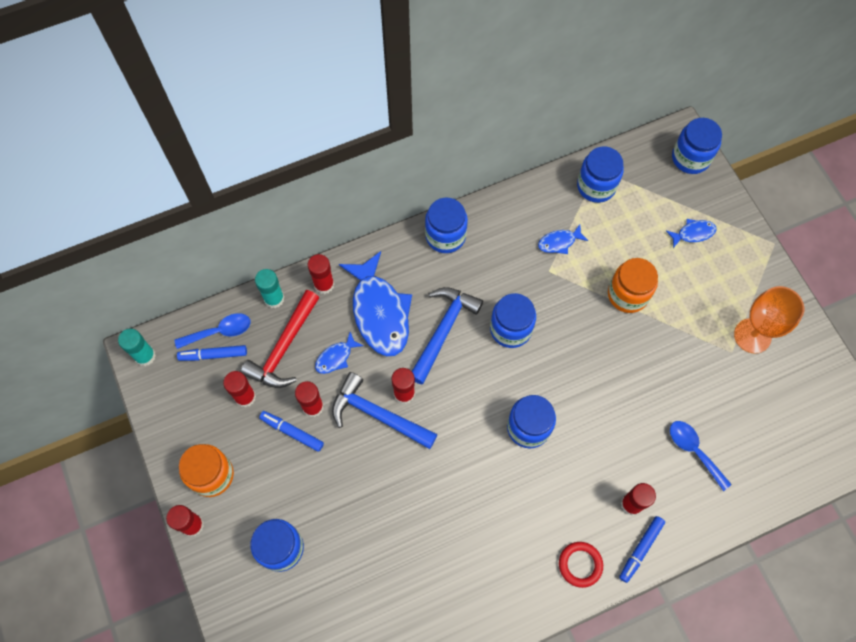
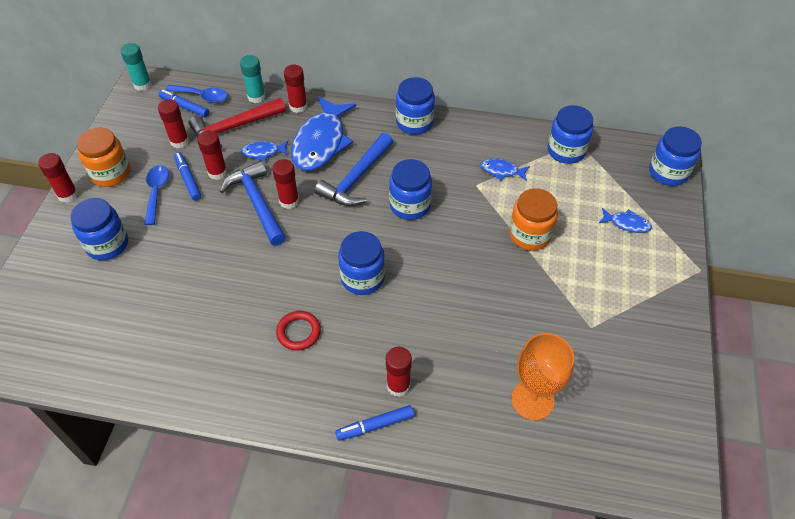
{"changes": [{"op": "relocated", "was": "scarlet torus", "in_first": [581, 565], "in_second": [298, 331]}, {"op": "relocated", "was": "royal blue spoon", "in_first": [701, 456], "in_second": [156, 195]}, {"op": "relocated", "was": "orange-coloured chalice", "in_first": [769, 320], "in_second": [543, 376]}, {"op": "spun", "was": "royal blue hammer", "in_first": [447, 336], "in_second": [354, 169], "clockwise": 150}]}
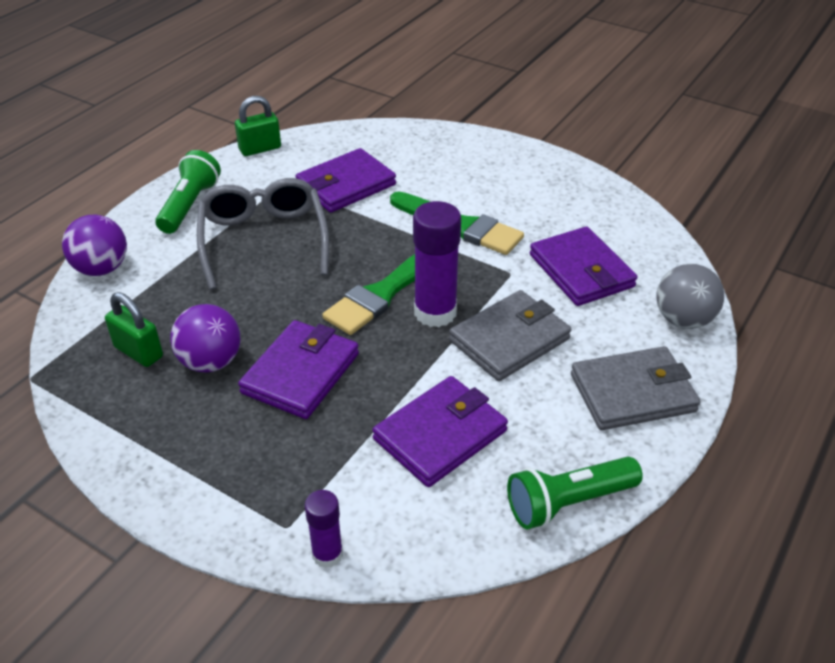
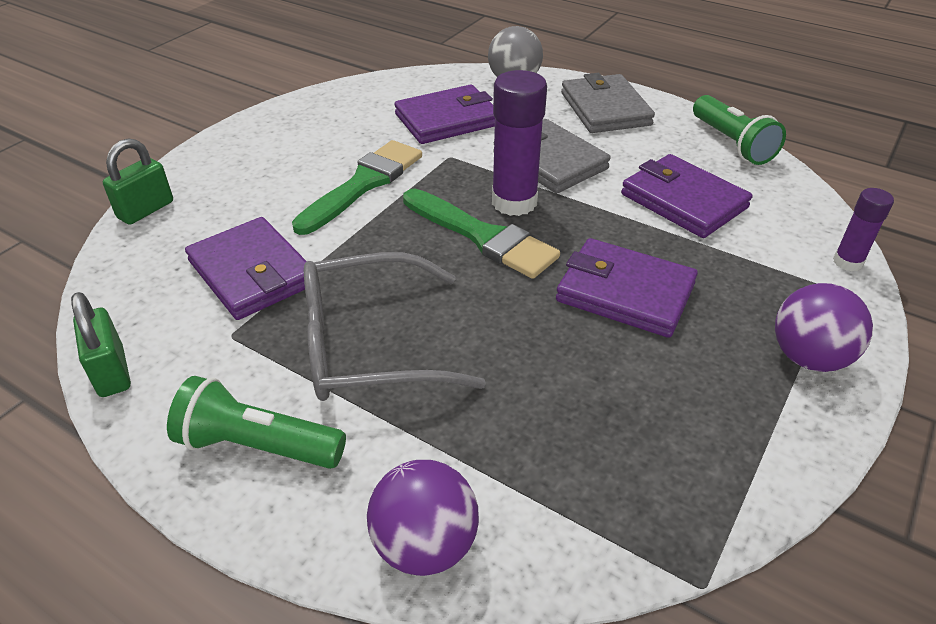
{"changes": [{"op": "relocated", "was": "emerald lock", "in_first": [134, 329], "in_second": [138, 181]}, {"op": "relocated", "was": "royal purple sphere", "in_first": [205, 338], "in_second": [824, 327]}]}
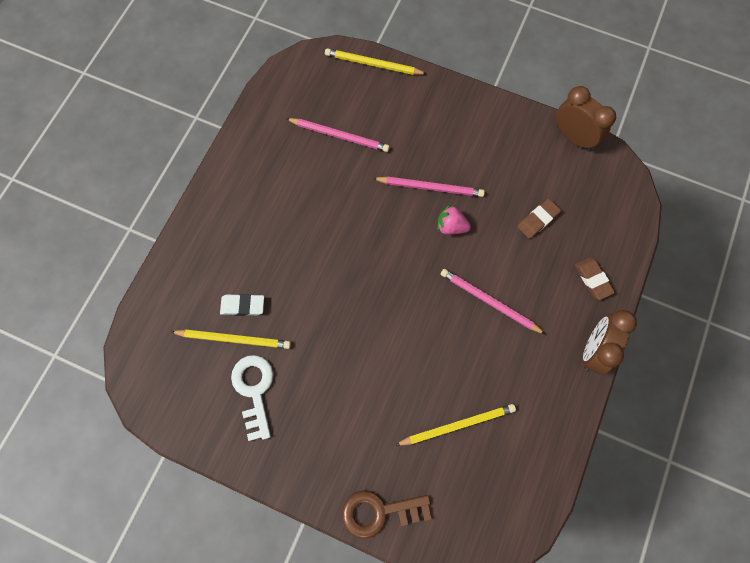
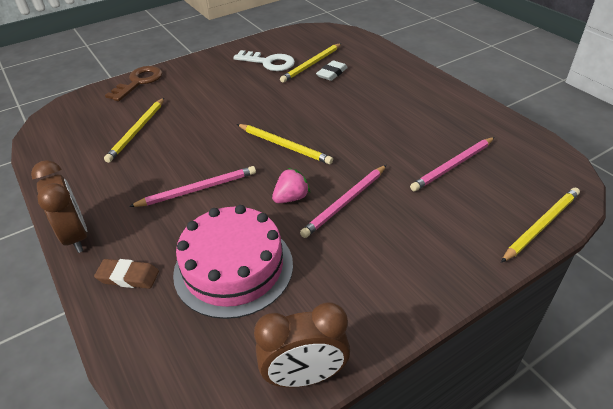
{"changes": [{"op": "appeared", "now": "golden lead pencil", "in_second": [285, 144]}, {"op": "exchanged", "was": "dark brown pencil eraser", "now": "rosy gateau", "in_first": [539, 219], "in_second": [233, 262]}]}
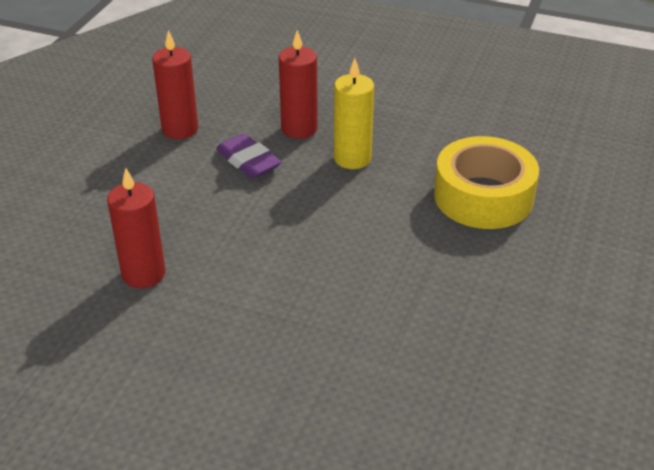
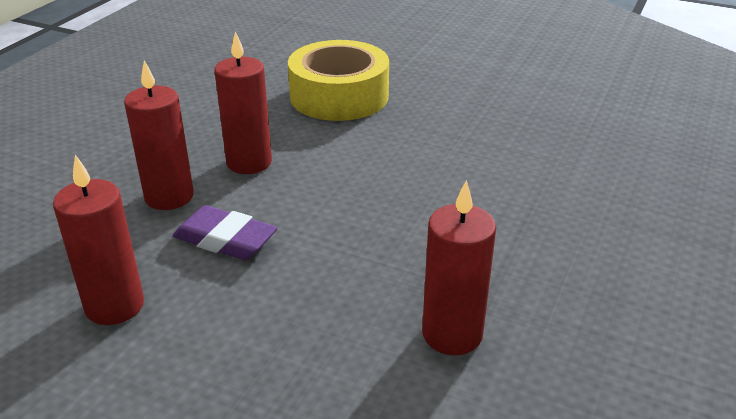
{"changes": [{"op": "colour", "was": "golden candle", "now": "scarlet candle", "in_first": [354, 113], "in_second": [243, 103]}, {"op": "spun", "was": "royal purple pencil eraser", "in_first": [248, 156], "in_second": [225, 232], "clockwise": 60}]}
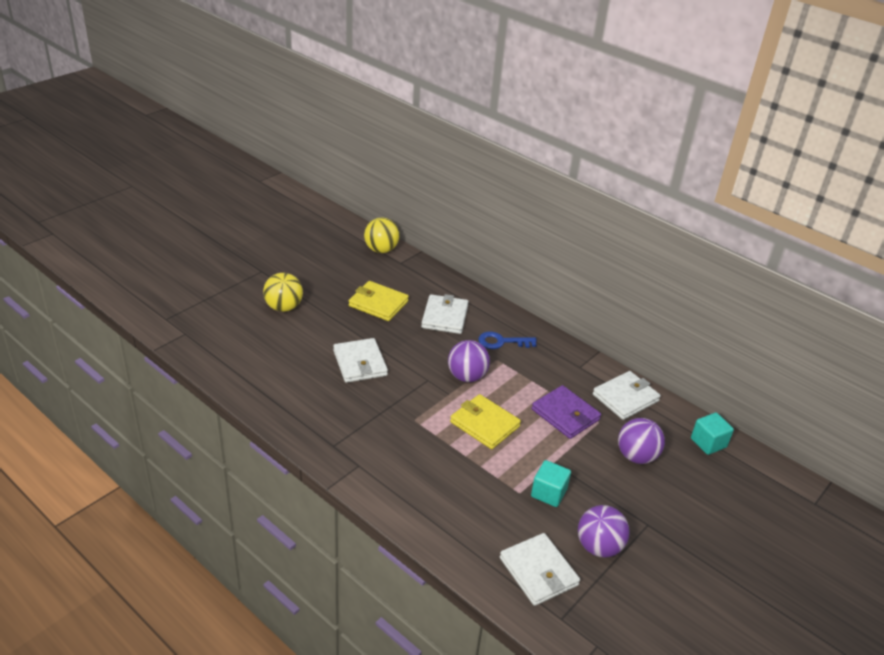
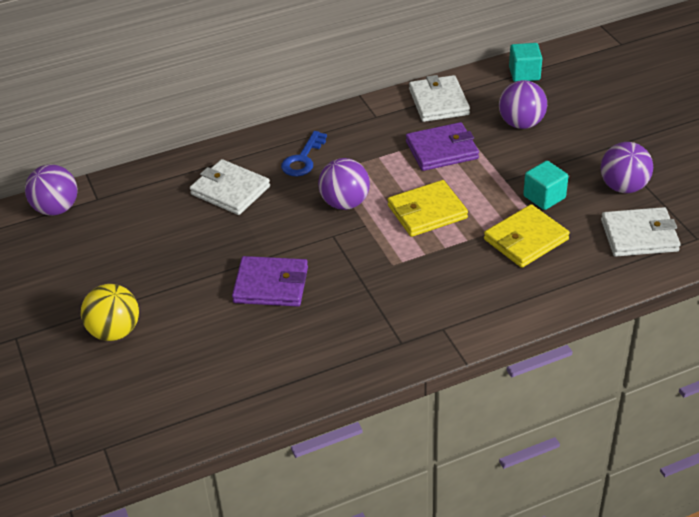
{"changes": [{"op": "relocated", "was": "golden card wallet", "in_first": [379, 301], "in_second": [527, 236]}, {"op": "colour", "was": "white card wallet", "now": "royal purple card wallet", "in_first": [360, 360], "in_second": [270, 281]}, {"op": "colour", "was": "golden sphere", "now": "royal purple sphere", "in_first": [382, 235], "in_second": [51, 190]}]}
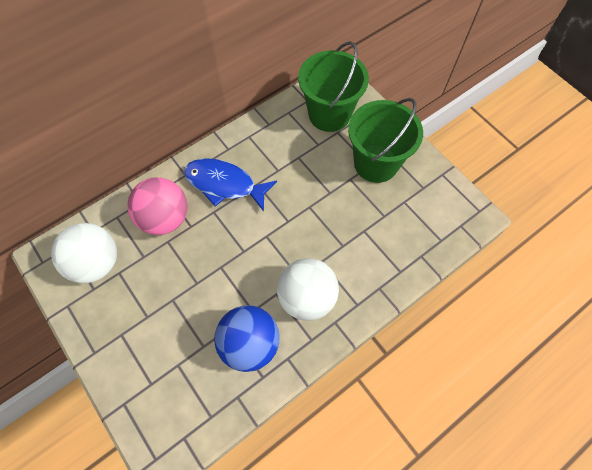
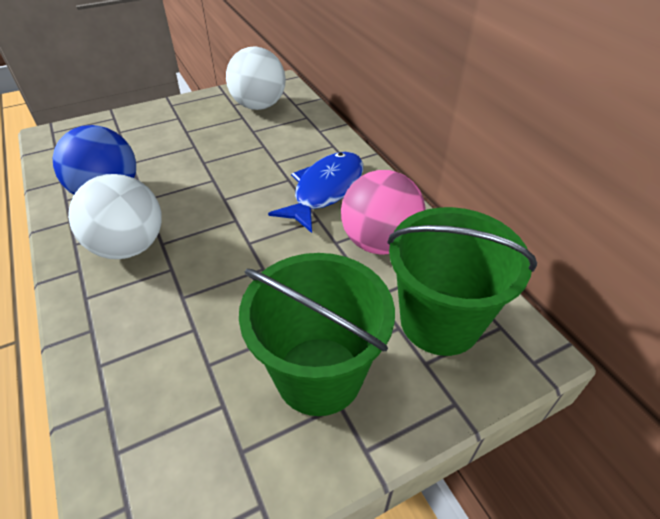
{"changes": [{"op": "relocated", "was": "rosy sphere", "in_first": [158, 206], "in_second": [383, 212]}]}
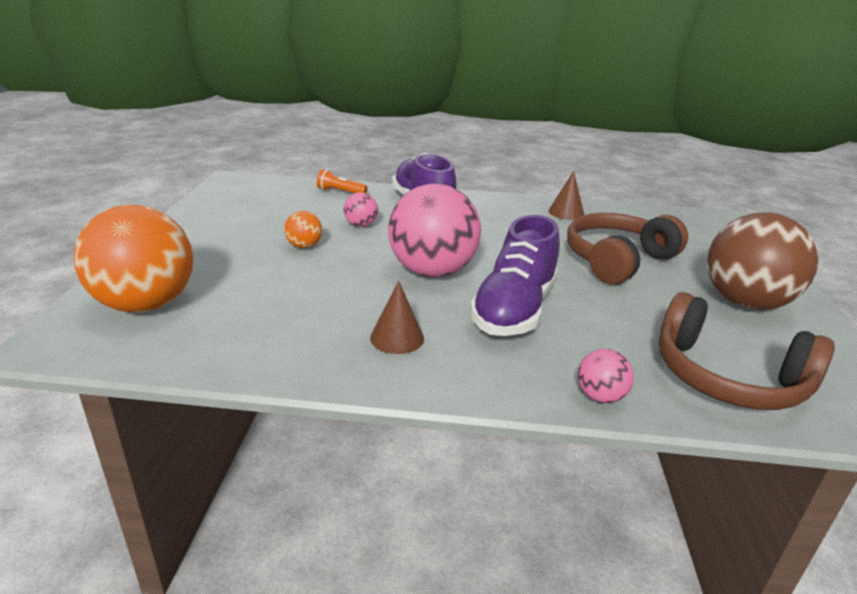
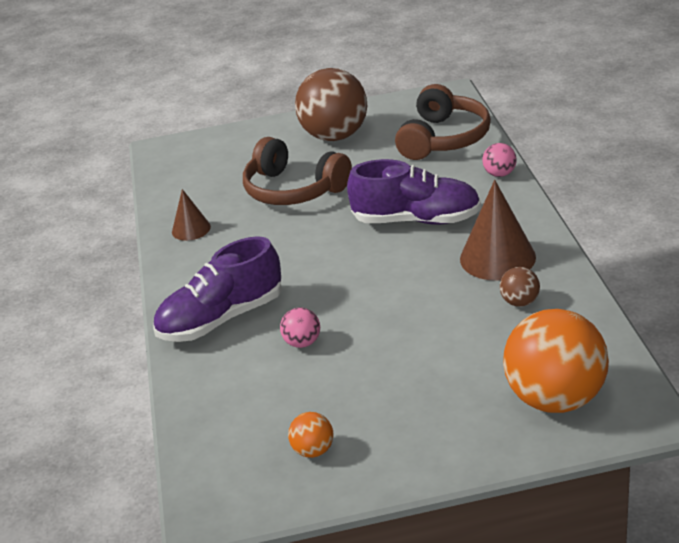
{"changes": [{"op": "missing", "was": "orange-coloured flashlight", "in_first": [342, 181]}, {"op": "missing", "was": "rosy sphere", "in_first": [434, 230]}, {"op": "appeared", "now": "dark brown sphere", "in_second": [520, 287]}, {"op": "relocated", "was": "orange-coloured sphere", "in_first": [303, 229], "in_second": [311, 435]}, {"op": "size", "was": "dark brown solid cone", "in_first": [397, 317], "in_second": [498, 230], "ratio": 1.76}]}
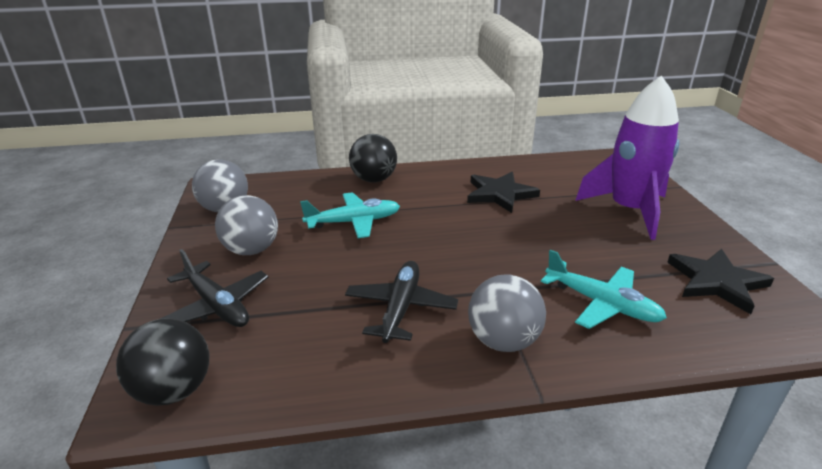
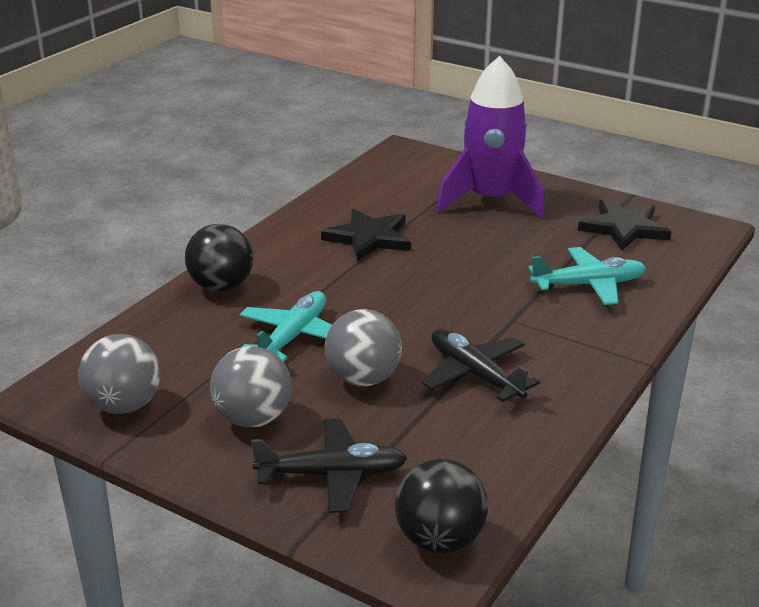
{"changes": [{"op": "relocated", "was": "ash-grey sphere", "in_first": [507, 313], "in_second": [363, 347]}]}
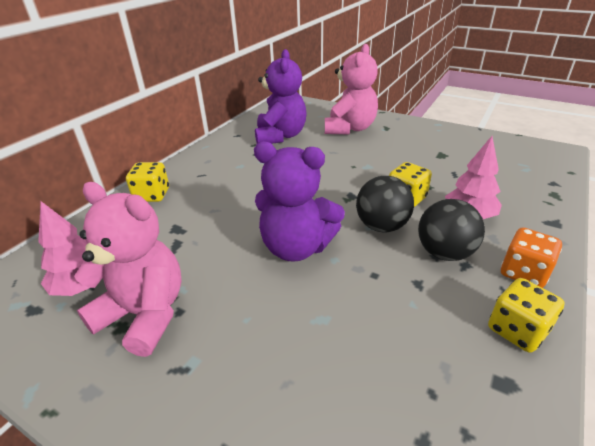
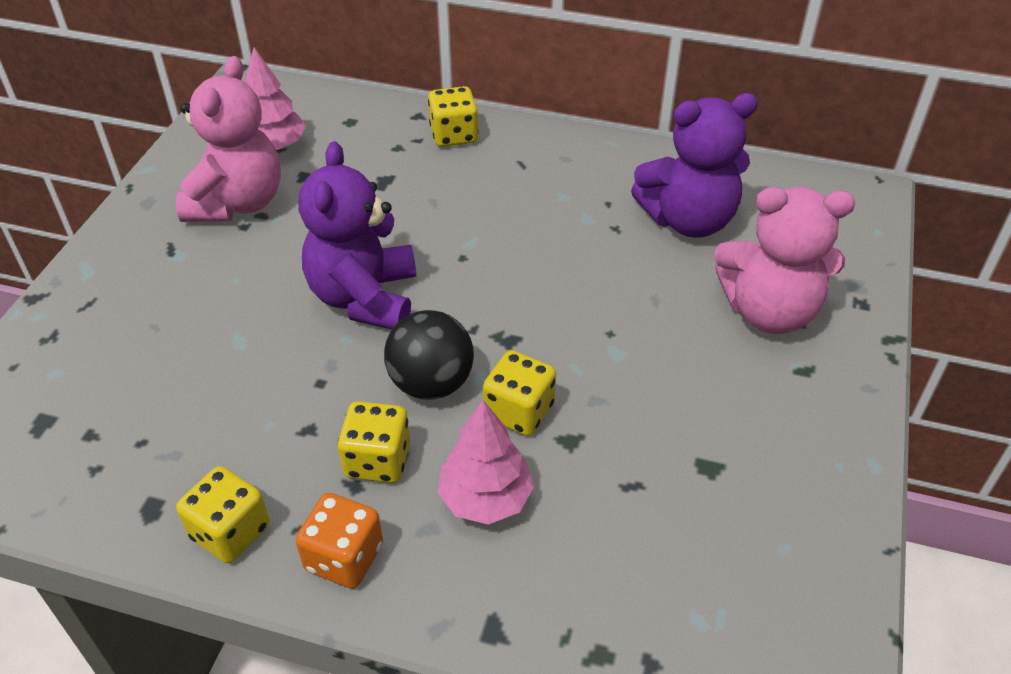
{"changes": [{"op": "exchanged", "was": "jet-black sphere", "now": "golden dice", "in_first": [451, 230], "in_second": [374, 442]}]}
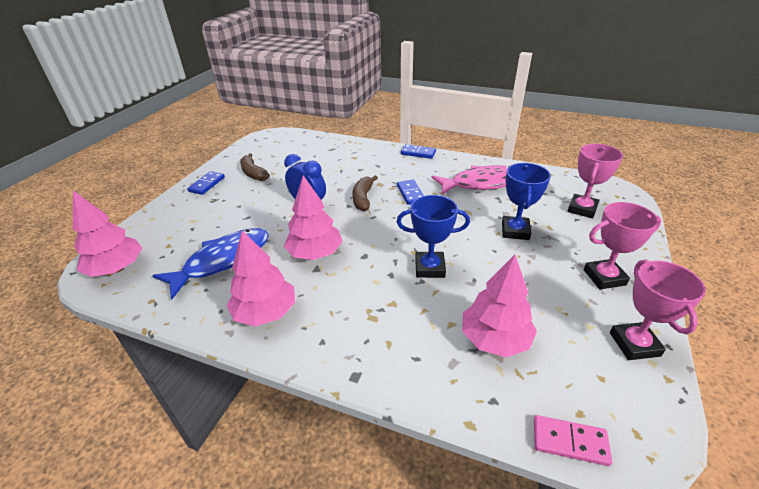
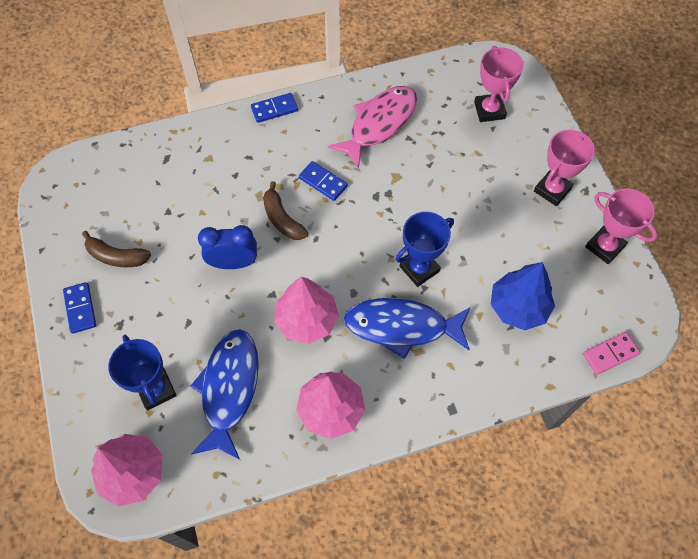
{"changes": [{"op": "appeared", "now": "royal blue toy fish", "in_second": [407, 328]}, {"op": "relocated", "was": "royal blue prize cup", "in_first": [526, 201], "in_second": [142, 372]}, {"op": "colour", "was": "rosy tree", "now": "royal blue tree", "in_first": [499, 305], "in_second": [522, 296]}]}
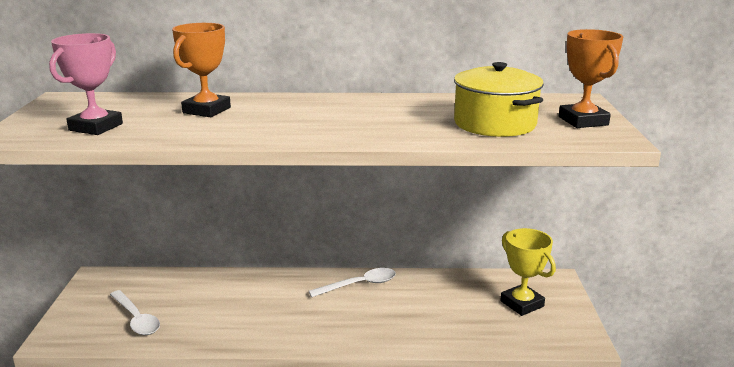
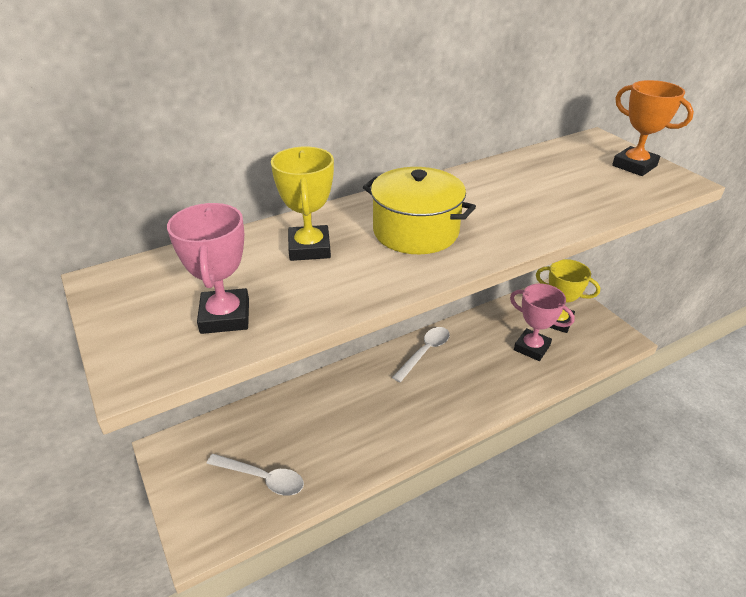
{"changes": [{"op": "appeared", "now": "rosy prize cup", "in_second": [542, 322]}, {"op": "relocated", "was": "golden pot", "in_first": [499, 99], "in_second": [419, 210]}, {"op": "colour", "was": "orange-coloured prize cup", "now": "golden prize cup", "in_first": [201, 70], "in_second": [302, 204]}]}
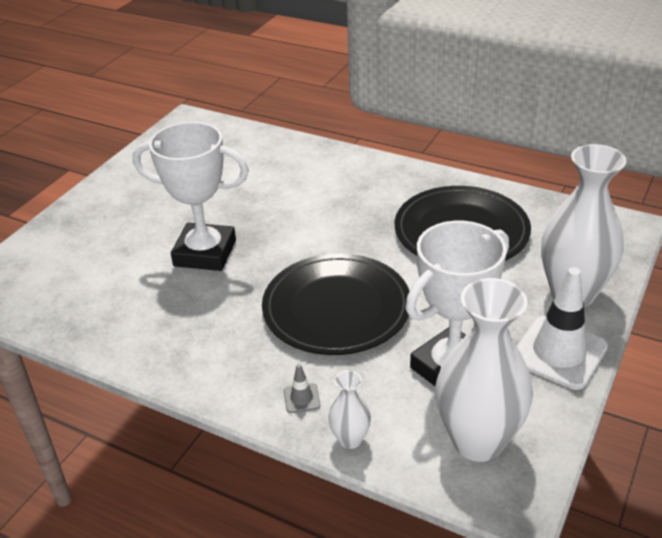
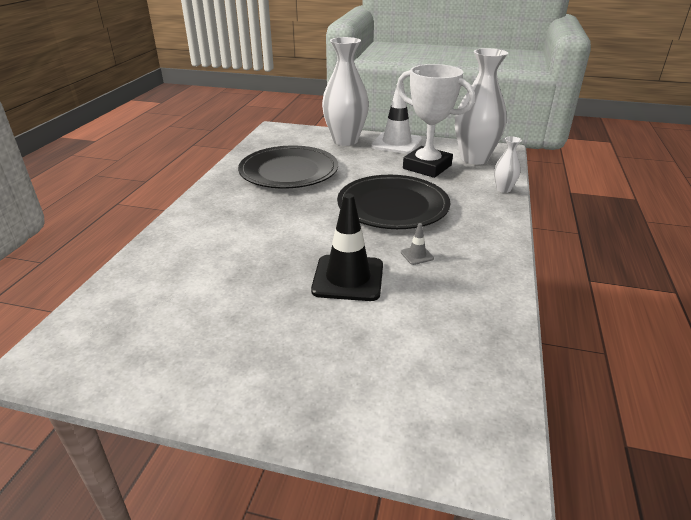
{"changes": [{"op": "relocated", "was": "ash-grey road cone", "in_first": [302, 388], "in_second": [417, 244]}, {"op": "exchanged", "was": "white prize cup", "now": "jet-black road cone", "in_first": [191, 196], "in_second": [347, 247]}]}
